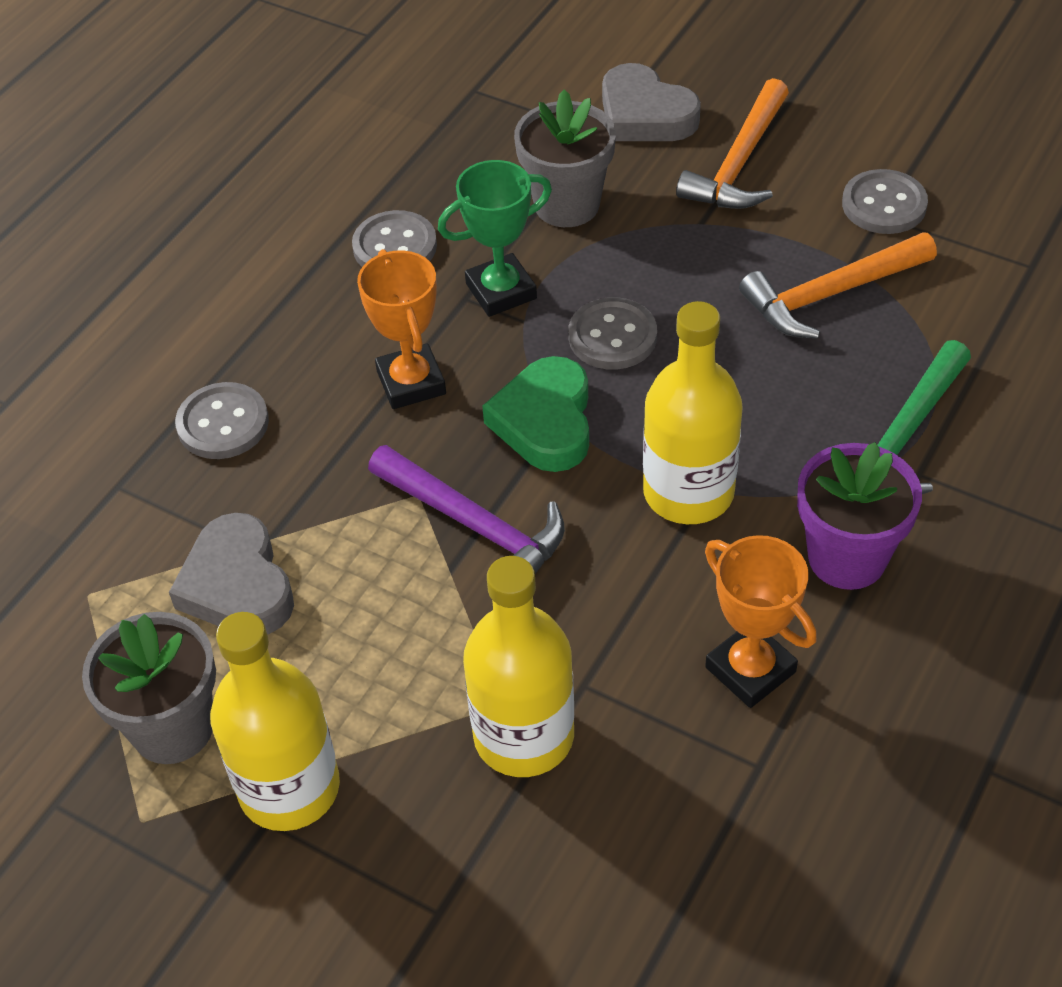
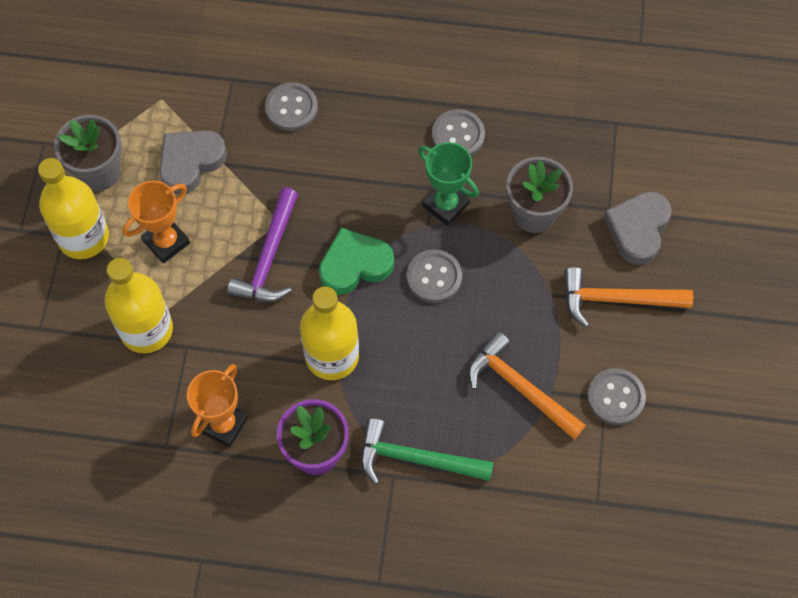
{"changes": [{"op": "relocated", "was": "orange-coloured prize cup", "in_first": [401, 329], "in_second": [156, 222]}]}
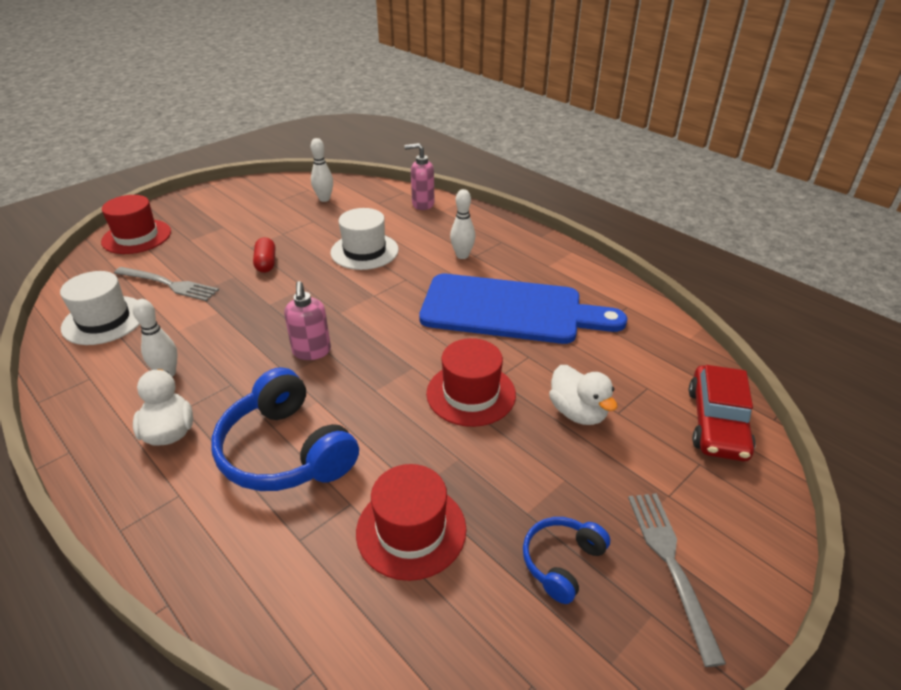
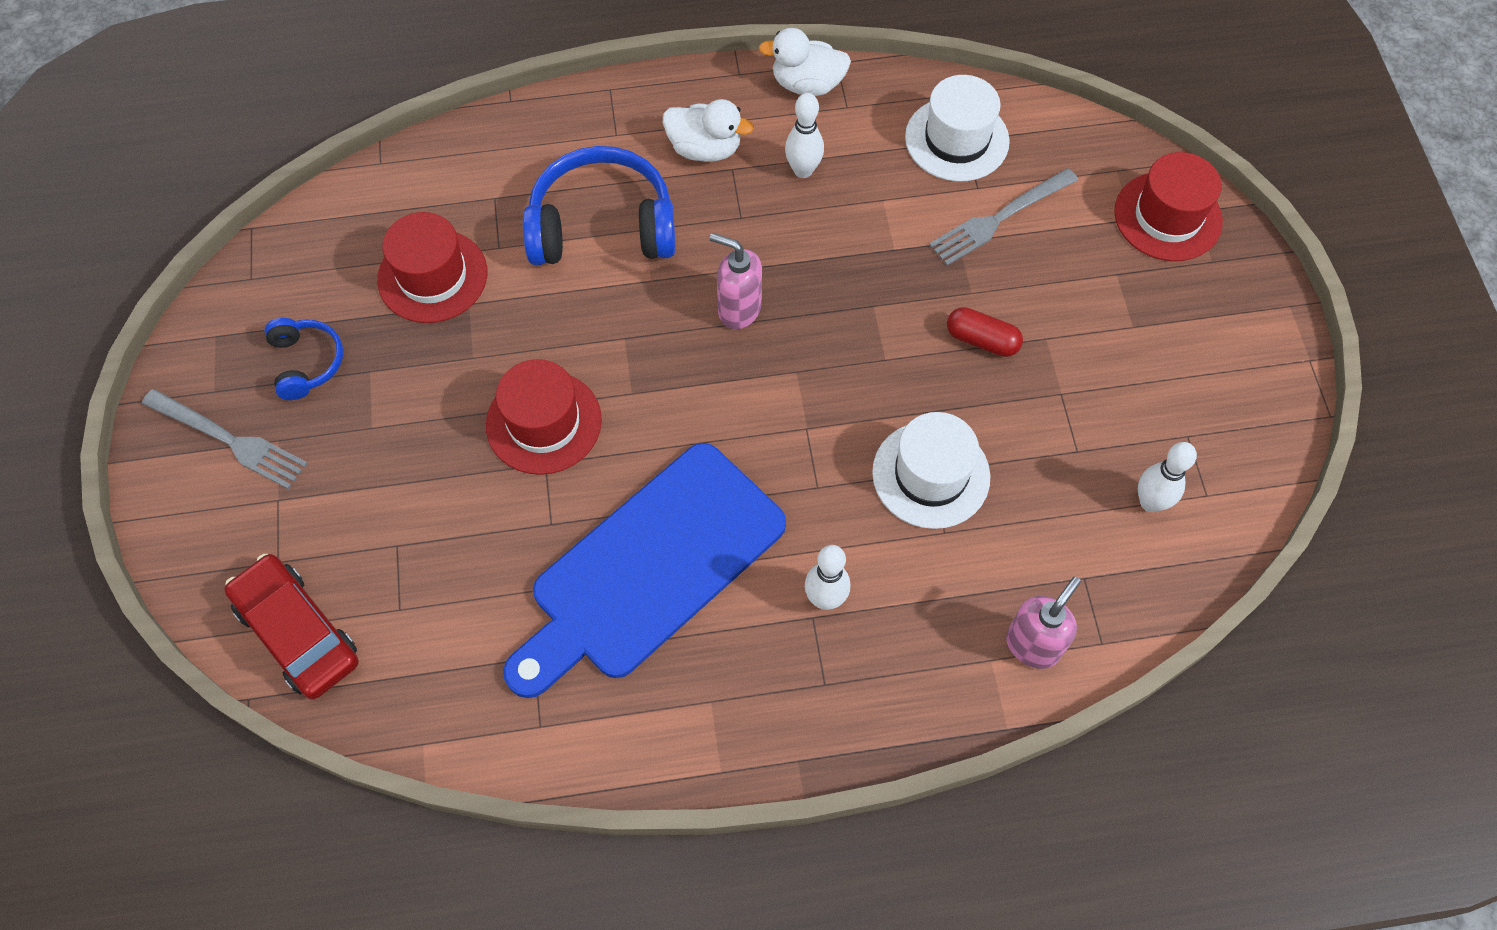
{"changes": [{"op": "relocated", "was": "white duck", "in_first": [583, 395], "in_second": [805, 62]}]}
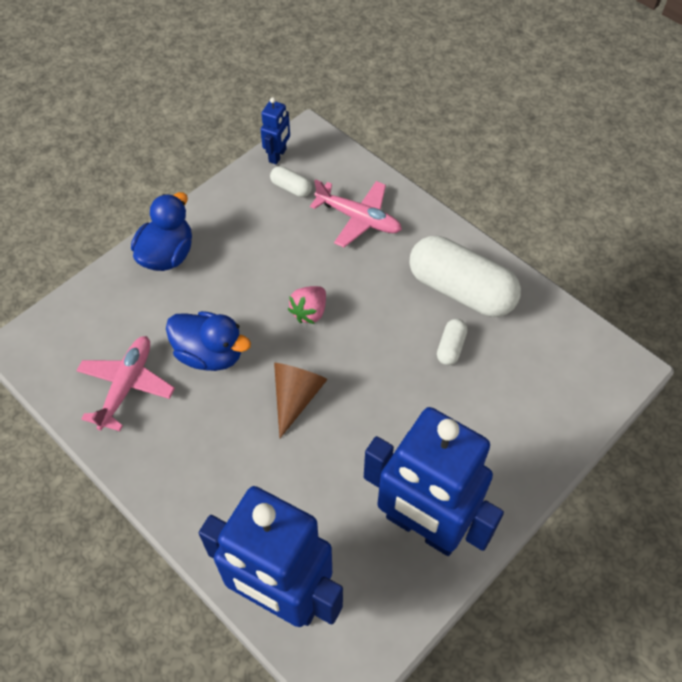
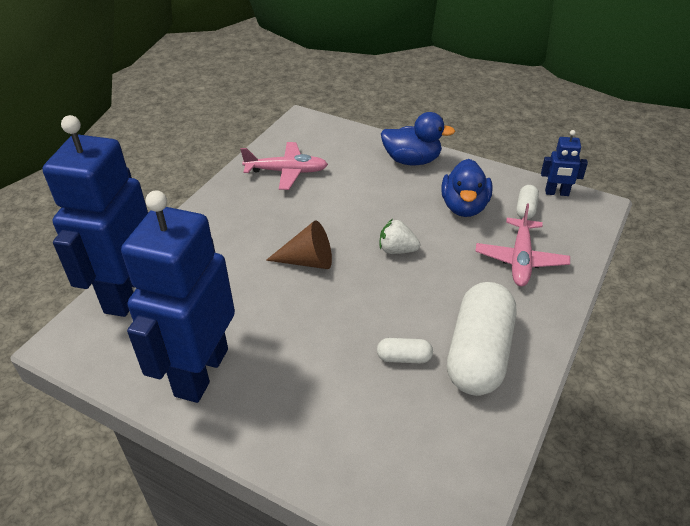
{"changes": [{"op": "relocated", "was": "royal blue duck", "in_first": [208, 341], "in_second": [467, 188]}, {"op": "colour", "was": "rosy strawberry", "now": "white strawberry", "in_first": [307, 305], "in_second": [400, 236]}]}
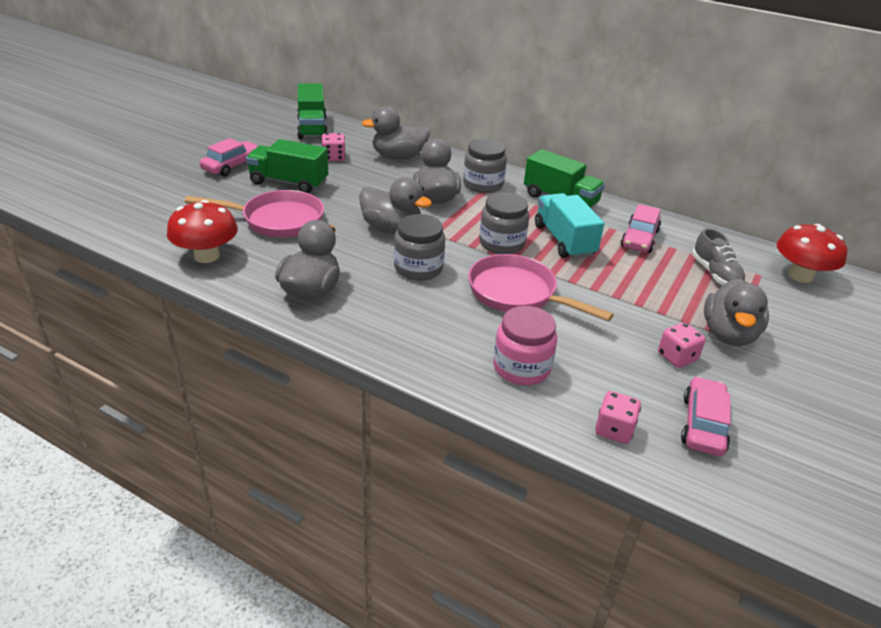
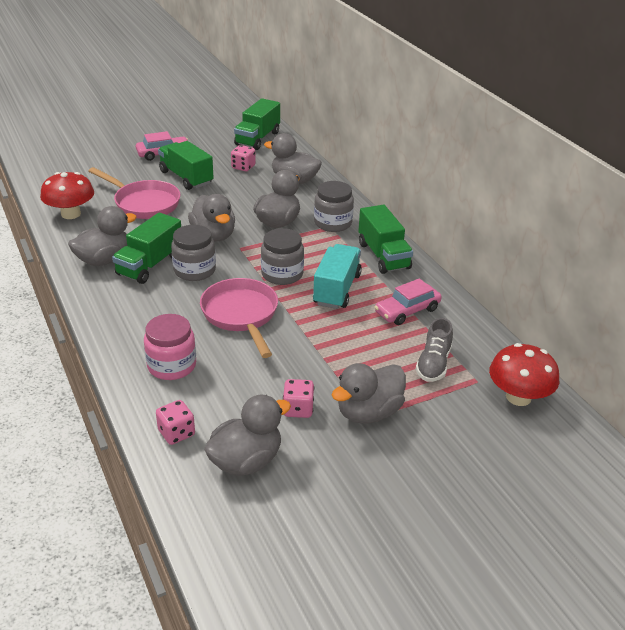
{"changes": [{"op": "appeared", "now": "emerald toy truck", "in_second": [146, 248]}, {"op": "exchanged", "was": "rosy automobile", "now": "ash-grey duck", "in_first": [706, 416], "in_second": [247, 435]}]}
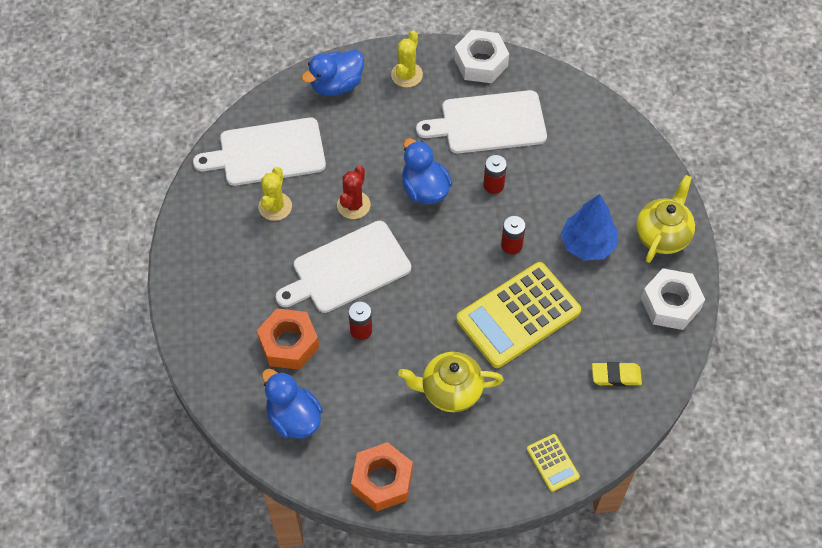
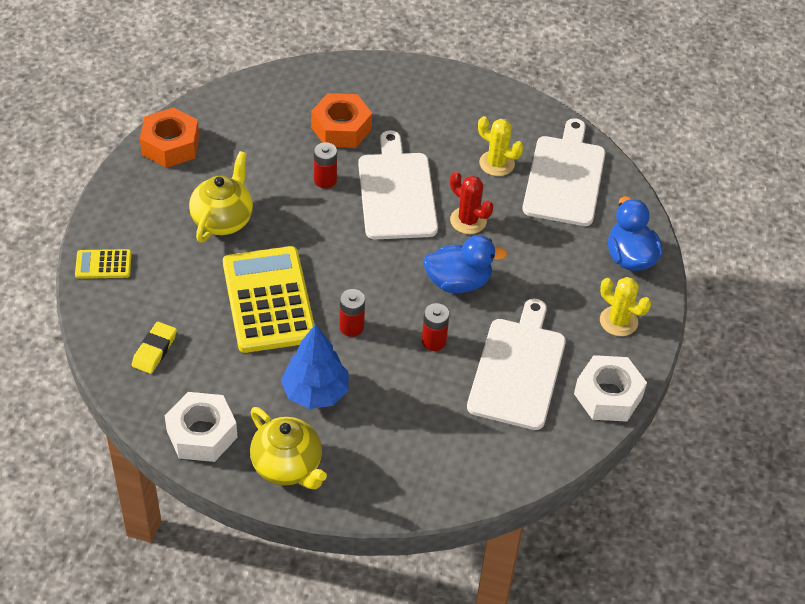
{"changes": [{"op": "missing", "was": "royal blue duck", "in_first": [292, 404]}]}
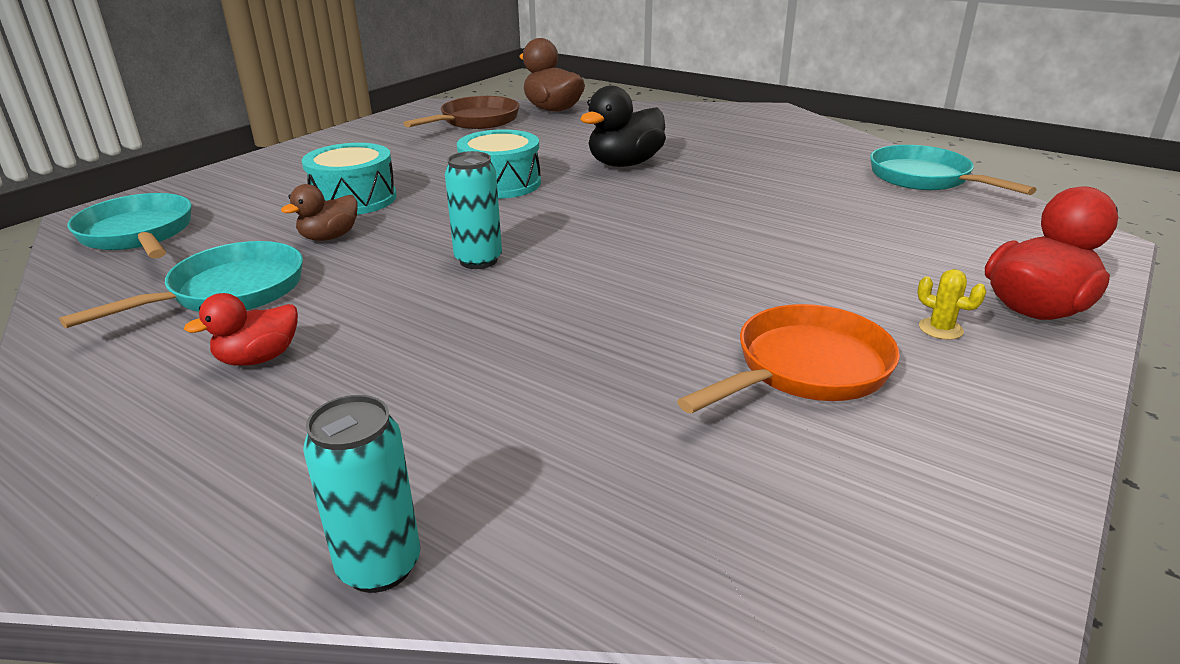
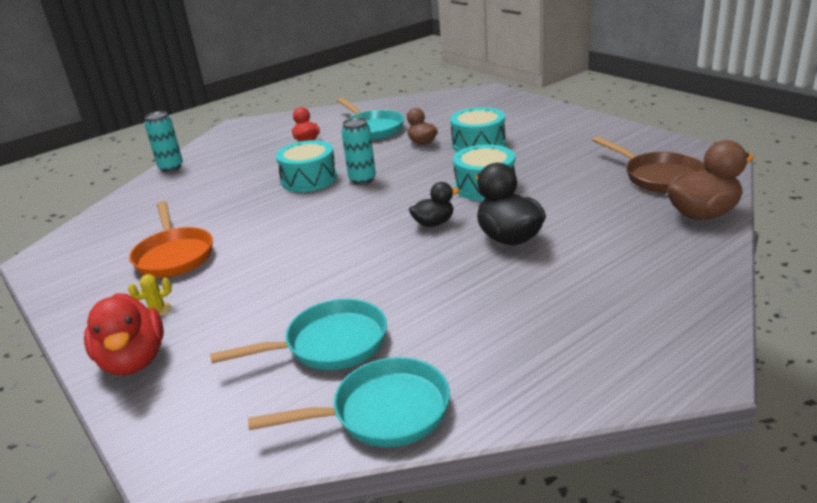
{"changes": [{"op": "appeared", "now": "teal drum", "in_second": [306, 166]}, {"op": "appeared", "now": "jet-black duck", "in_second": [434, 204]}, {"op": "relocated", "was": "teal frying pan", "in_first": [129, 226], "in_second": [298, 334]}]}
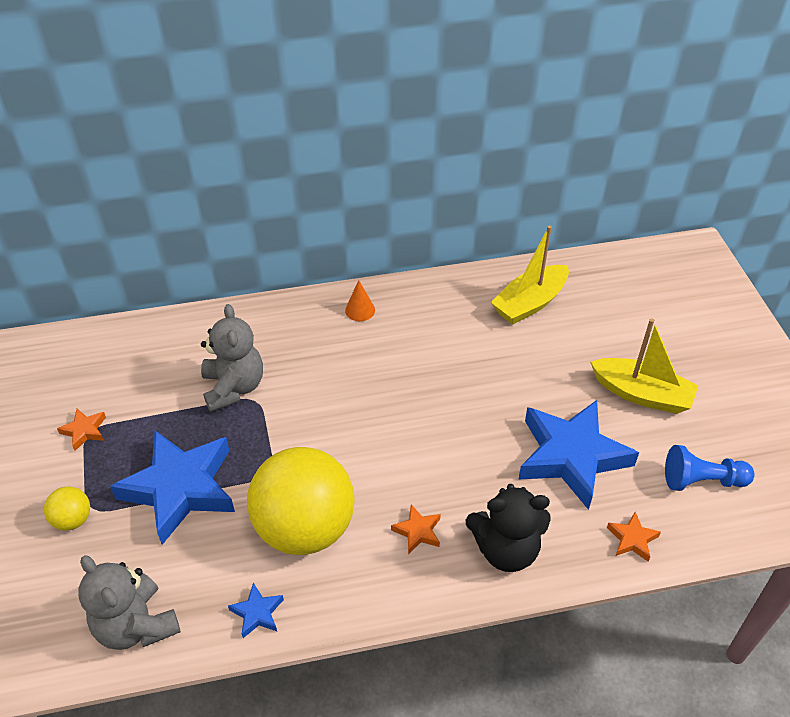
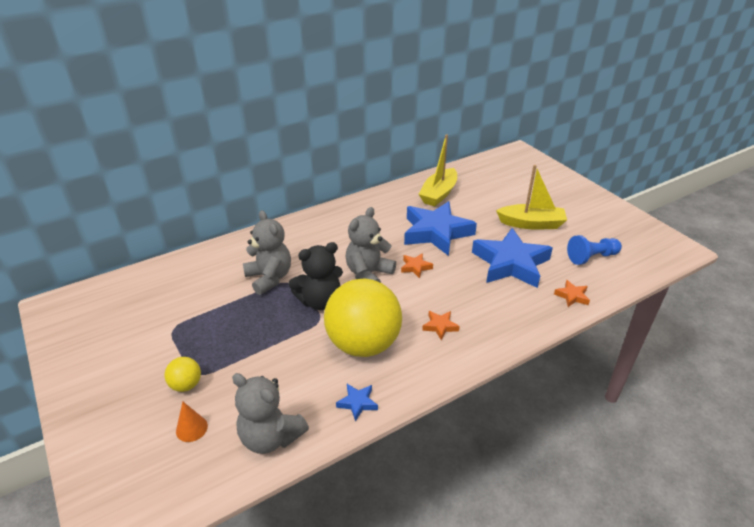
{"changes": [{"op": "appeared", "now": "ash-grey stuffed bear", "in_second": [371, 245]}, {"op": "relocated", "was": "orange-coloured star", "in_first": [81, 430], "in_second": [417, 265]}, {"op": "relocated", "was": "royal blue star", "in_first": [172, 487], "in_second": [440, 228]}, {"op": "relocated", "was": "orange-coloured solid cone", "in_first": [360, 300], "in_second": [192, 422]}, {"op": "relocated", "was": "jet-black stuffed bear", "in_first": [508, 528], "in_second": [315, 276]}]}
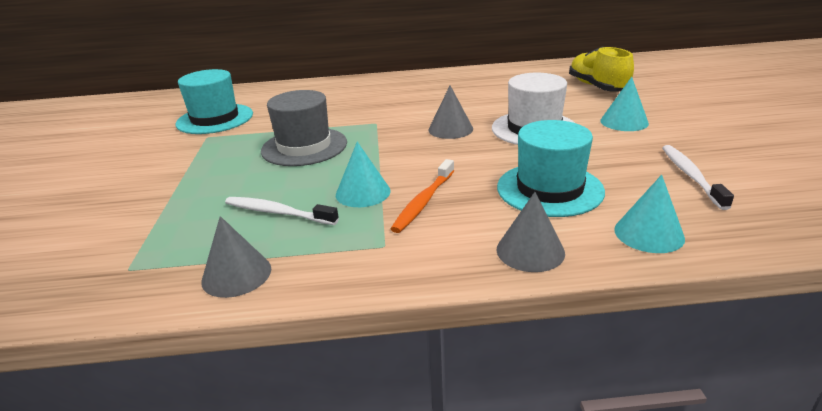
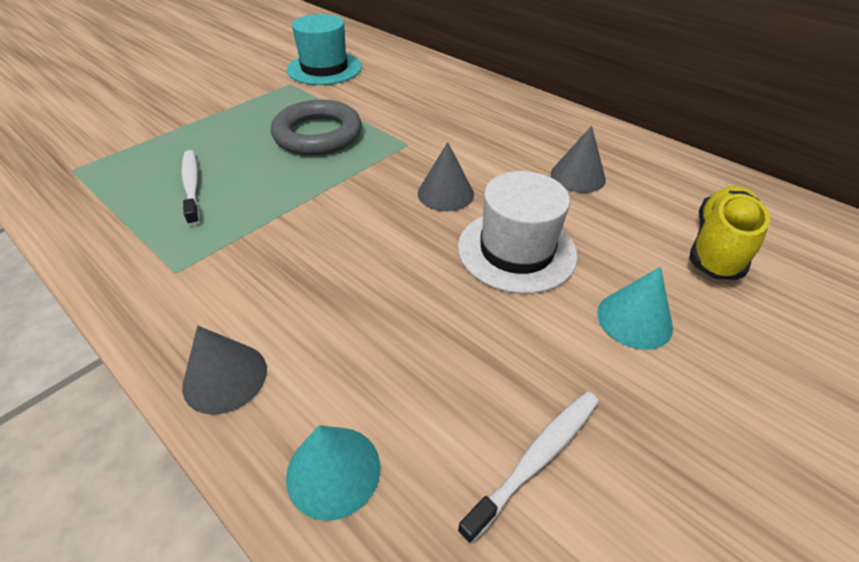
{"changes": [{"op": "missing", "was": "teal solid cone", "in_first": [363, 174]}, {"op": "missing", "was": "orange-coloured dental brush", "in_first": [422, 196]}, {"op": "missing", "was": "teal top hat", "in_first": [551, 168]}, {"op": "relocated", "was": "ash-grey solid cone", "in_first": [236, 257], "in_second": [578, 159]}, {"op": "exchanged", "was": "ash-grey top hat", "now": "ash-grey torus", "in_first": [304, 128], "in_second": [316, 127]}]}
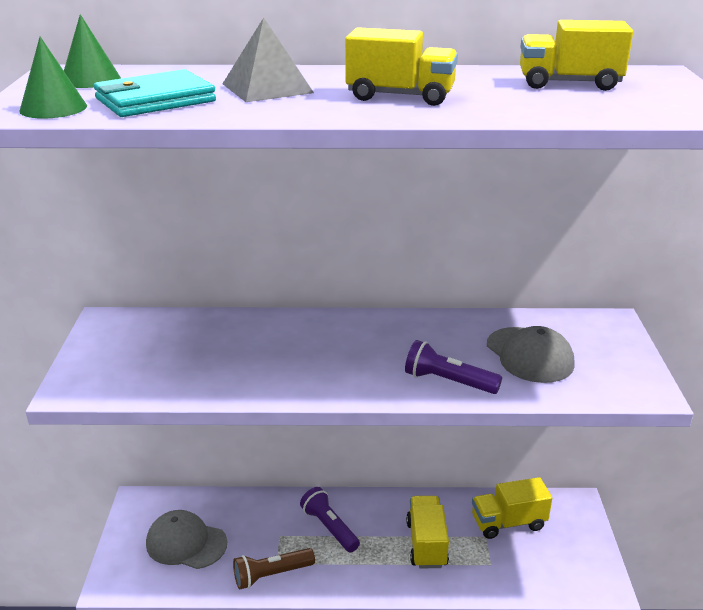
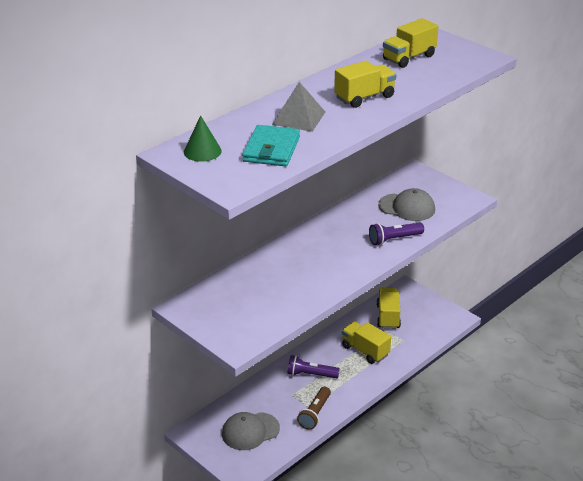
{"changes": [{"op": "missing", "was": "emerald solid cone", "in_first": [53, 78]}, {"op": "spun", "was": "golden toy truck", "in_first": [512, 508], "in_second": [389, 308], "clockwise": 150}]}
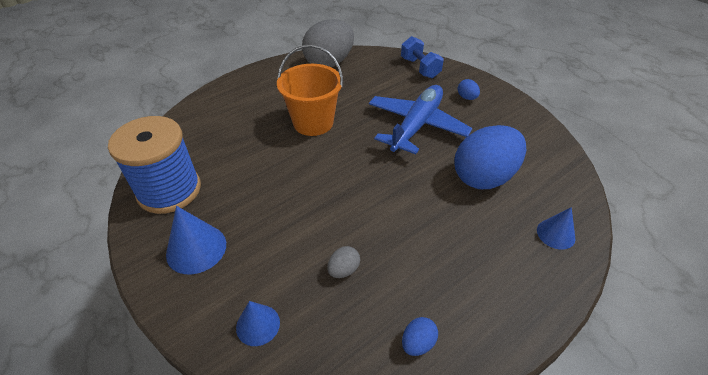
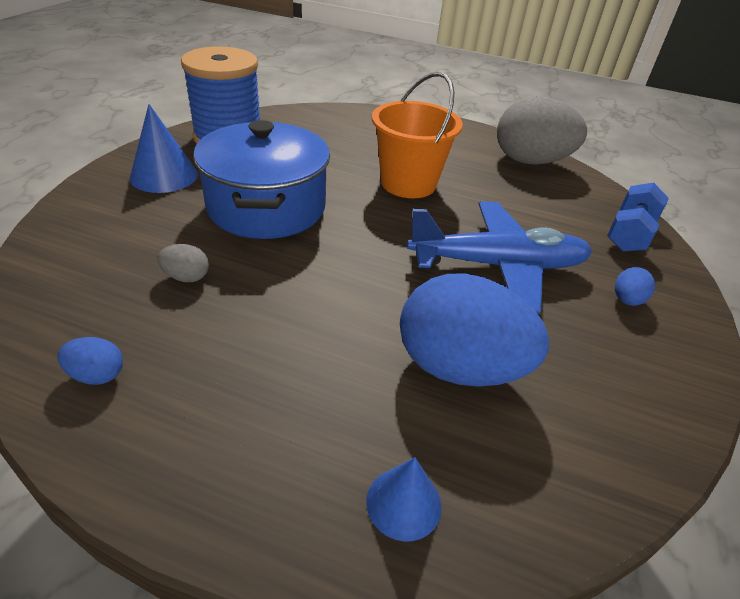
{"changes": [{"op": "missing", "was": "royal blue solid cone", "in_first": [258, 323]}, {"op": "appeared", "now": "royal blue pot", "in_second": [261, 179]}]}
